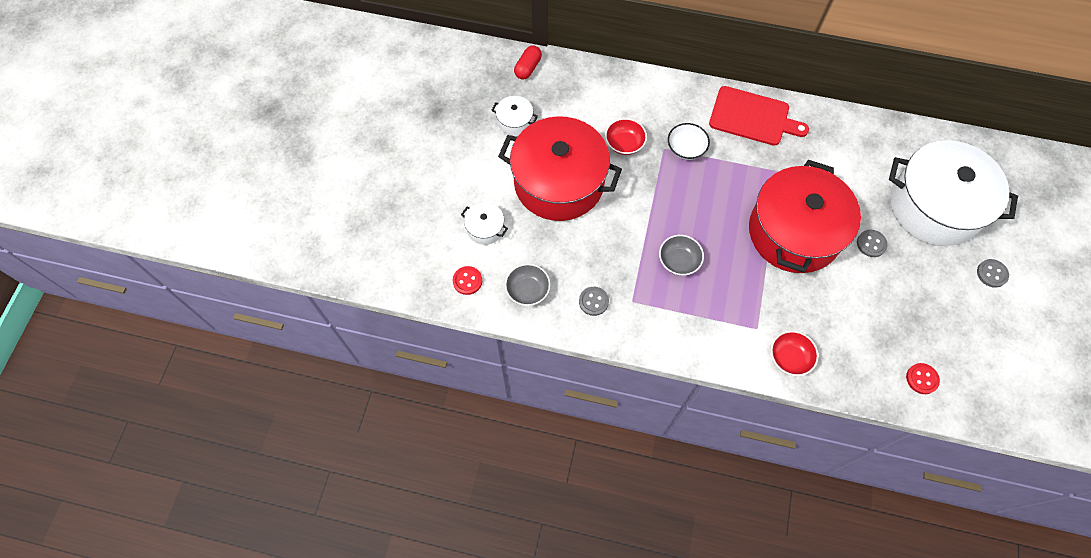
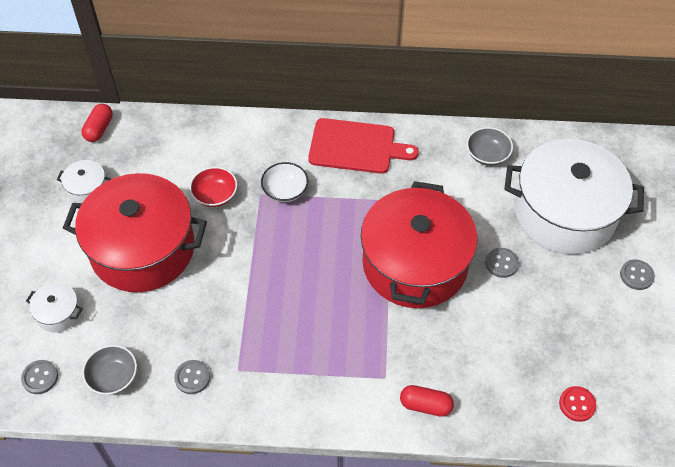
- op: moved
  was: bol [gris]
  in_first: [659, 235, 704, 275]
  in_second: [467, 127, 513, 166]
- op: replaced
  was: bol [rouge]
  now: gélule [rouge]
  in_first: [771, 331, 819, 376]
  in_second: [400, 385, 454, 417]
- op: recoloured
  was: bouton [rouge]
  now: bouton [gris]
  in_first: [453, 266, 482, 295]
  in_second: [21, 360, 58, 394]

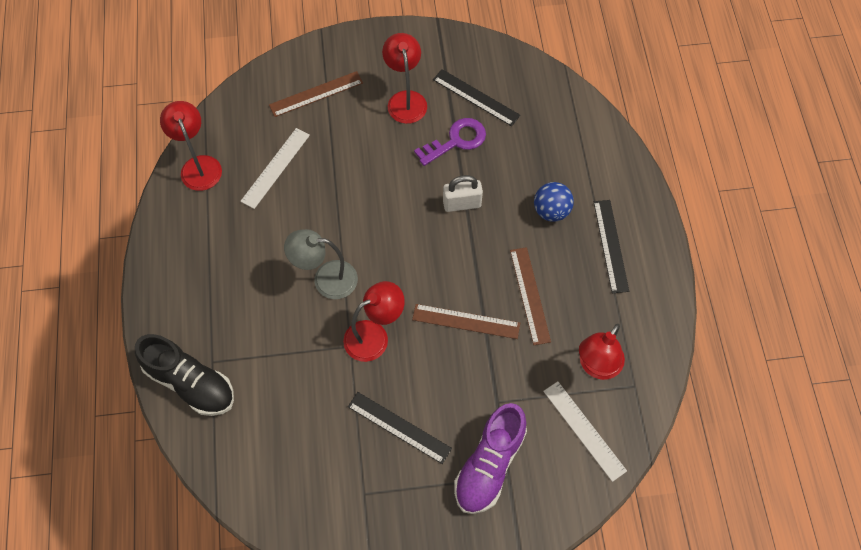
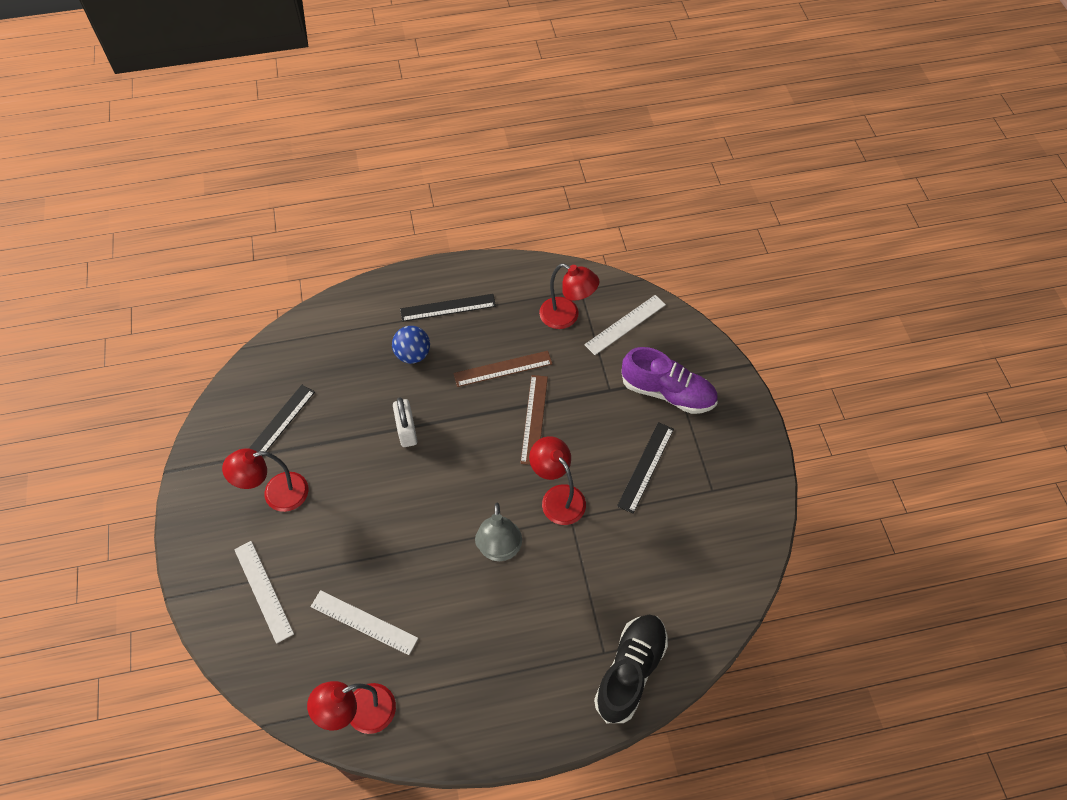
- op: removed
  was: clé [violet]
  in_first: [414, 118, 486, 166]
- op: recoloured
  was: règle [marron]
  now: règle [blanc]
  in_first: [269, 71, 363, 117]
  in_second: [234, 541, 294, 644]

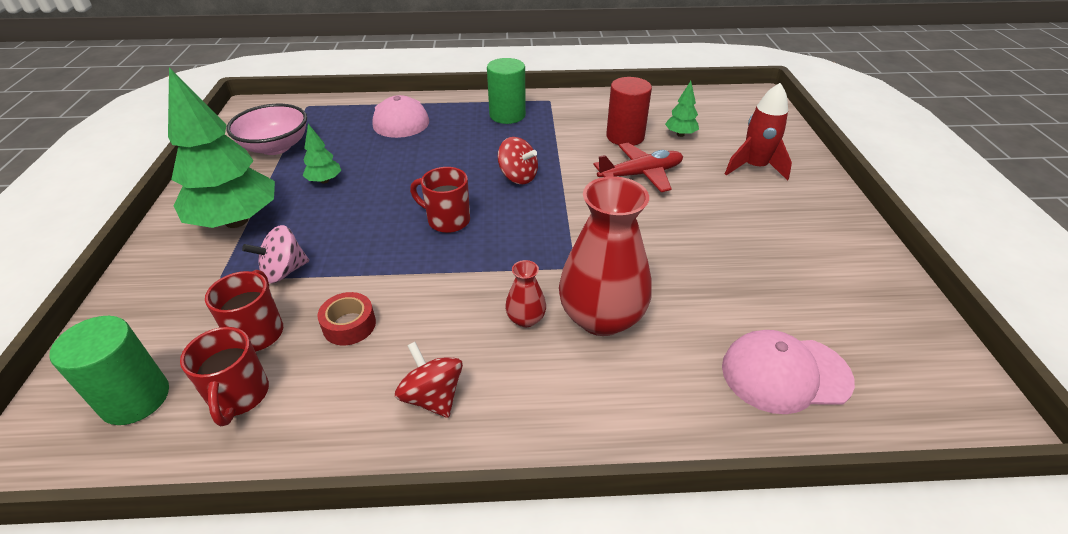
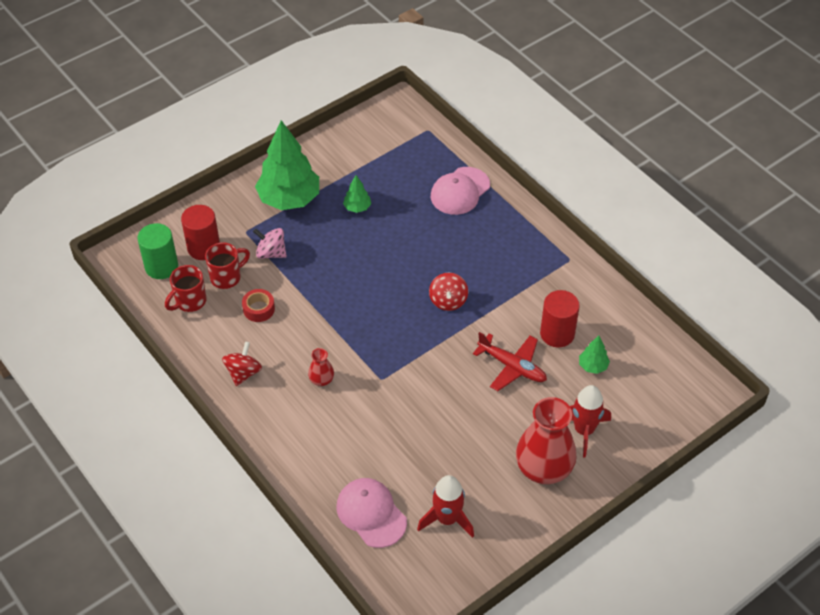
- op: removed
  was: bol [rose]
  in_first: [226, 104, 307, 155]
- op: removed
  was: tasse [rouge]
  in_first: [410, 167, 470, 233]
- op: removed
  was: cylindre [vert]
  in_first: [487, 58, 526, 124]
- op: added
  now: cylindre [rouge]
  in_second: [181, 205, 220, 260]
- op: added
  now: fusée [rouge]
  in_second: [417, 475, 474, 538]
- op: moved
  was: vase [rouge]
  in_first: [559, 176, 652, 336]
  in_second: [516, 397, 577, 484]

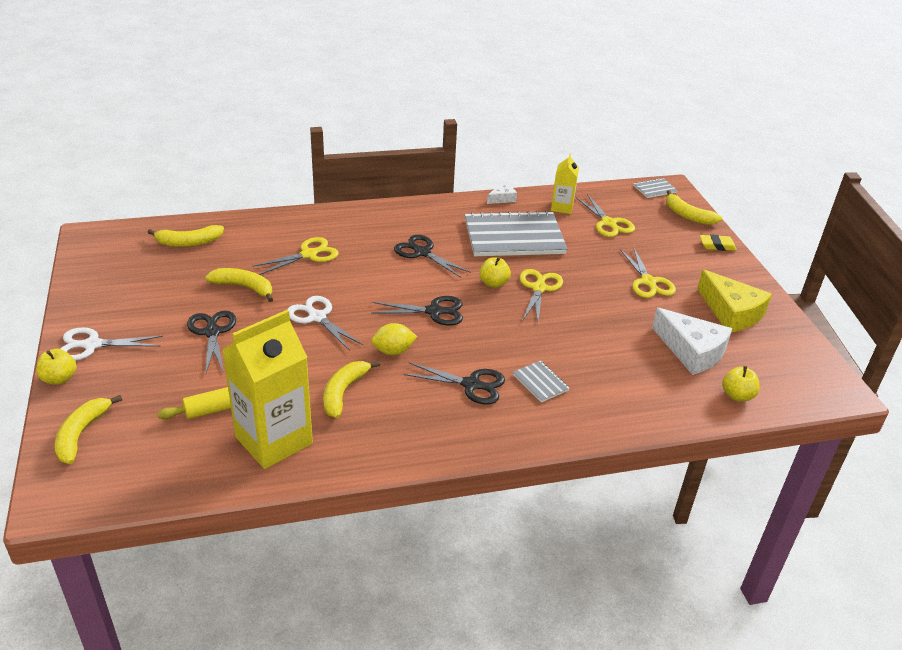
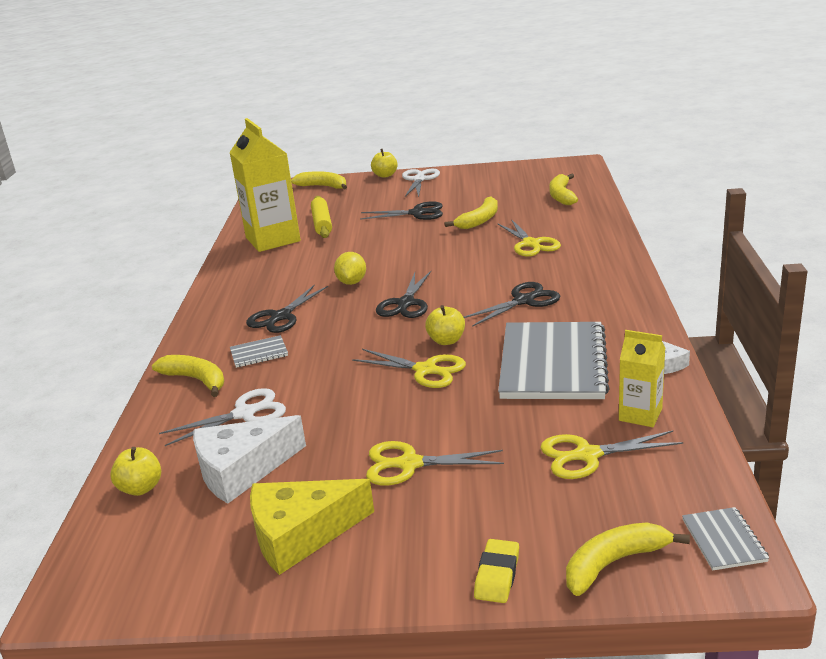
- op: moved
  was: ciseaux [blanc]
  in_first: [287, 296, 363, 351]
  in_second: [159, 388, 286, 446]
- op: moved
  was: banane [jaune]
  in_first: [323, 360, 380, 418]
  in_second: [152, 355, 224, 397]

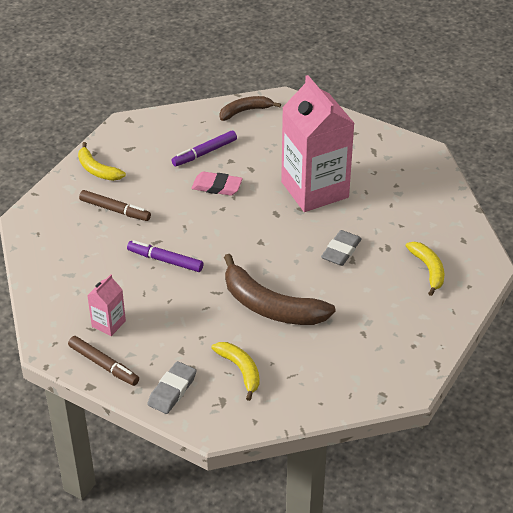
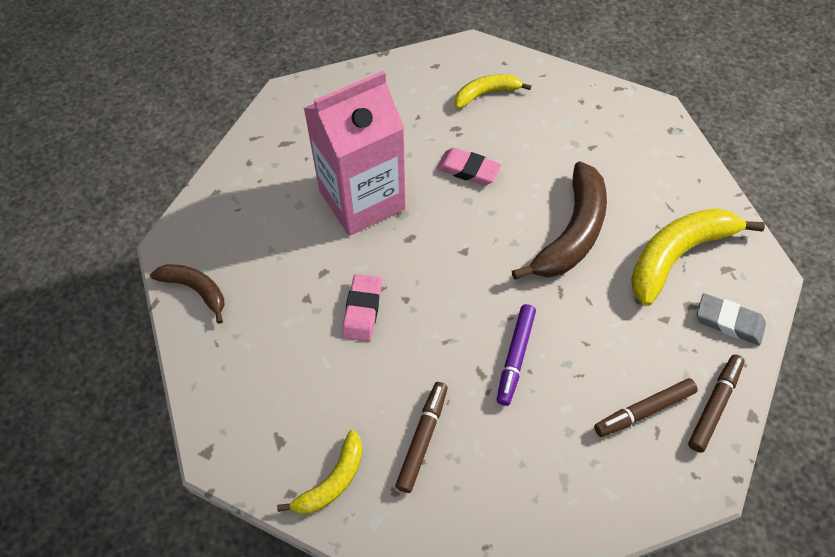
- op: removed
  was: feutre [violet]
  in_first: [171, 131, 237, 166]
- op: replaced
  was: brique de lait [rose]
  now: feutre [marron]
  in_first: [87, 274, 126, 336]
  in_second: [594, 378, 698, 437]
- op: recoloured
  was: gomme [gris]
  now: gomme [rose]
  in_first: [321, 230, 362, 266]
  in_second: [437, 148, 502, 186]
- op: turned
  was: banane [marron]
  in_first: [219, 96, 281, 121]
  in_second: [150, 264, 225, 324]
  clockwise: 150
- op: resized
  was: banane [jaune]
  in_first: [211, 342, 260, 401]
  in_second: [631, 208, 765, 306]
  ratio: 1.75

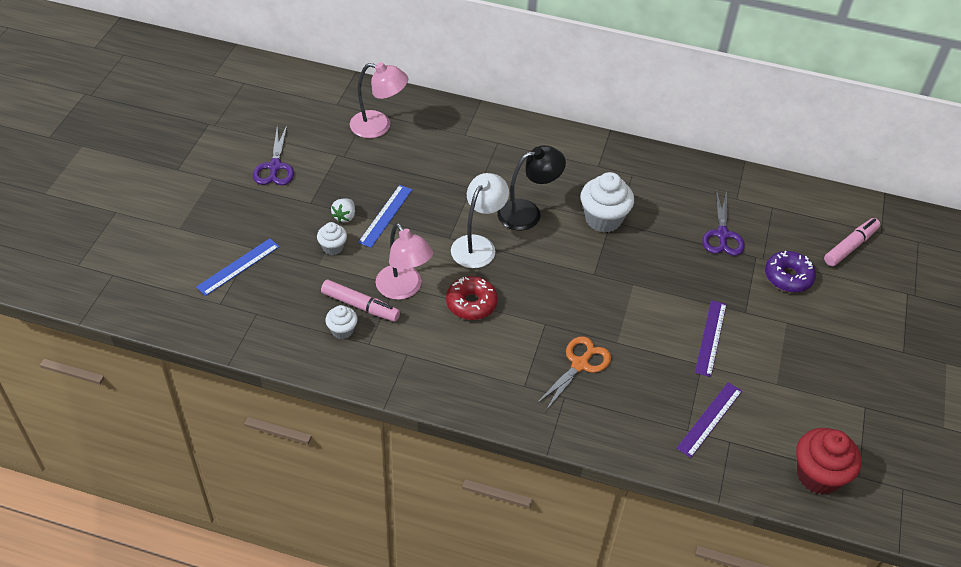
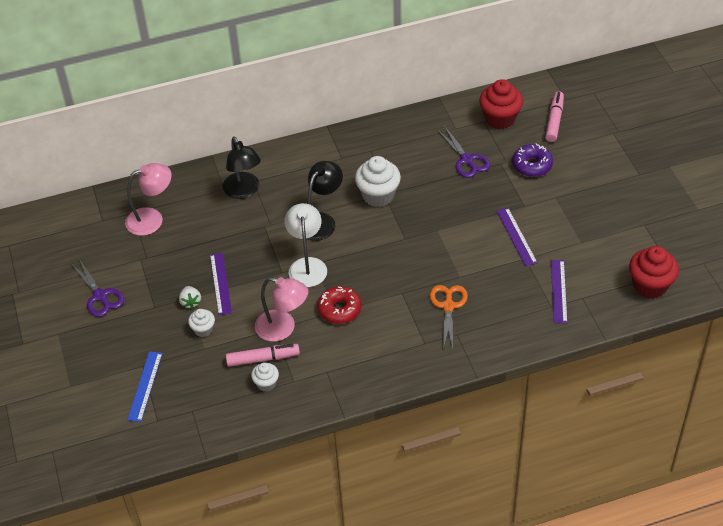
- op: added
  now: lampe [noir]
  in_second: [223, 136, 261, 199]
- op: added
  now: muffin [rouge]
  in_second: [479, 79, 523, 129]
- op: recoloured
  was: règle [bleu]
  now: règle [violet]
  in_first: [358, 185, 412, 248]
  in_second: [210, 253, 232, 315]

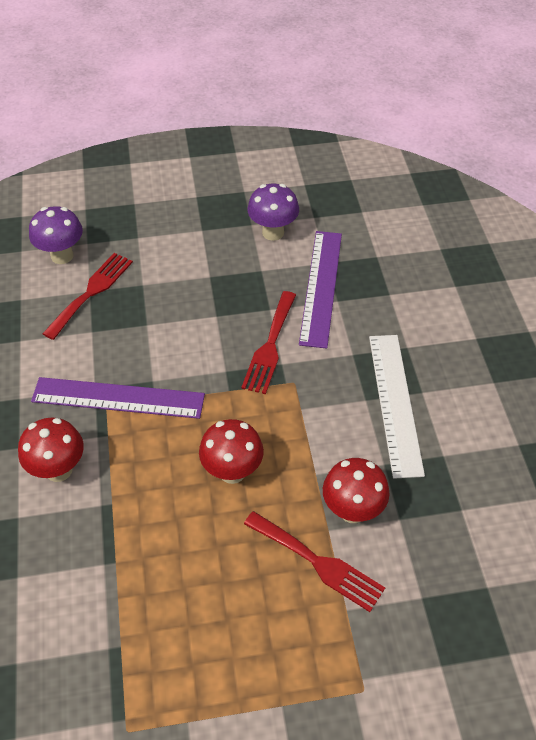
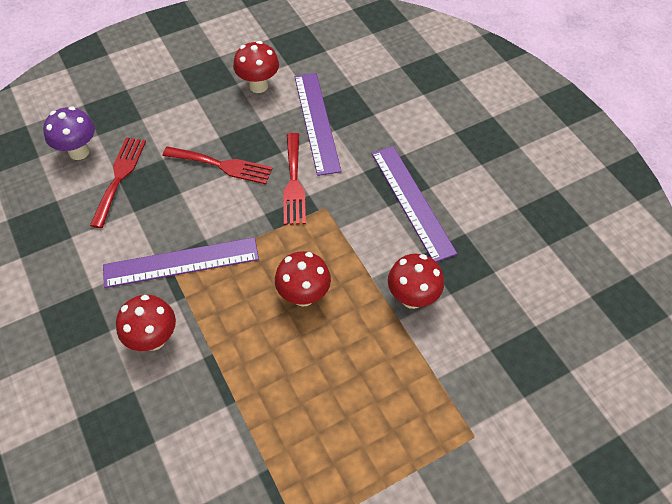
- op: moved
  was: fourchette [rouge]
  in_first: [244, 511, 385, 612]
  in_second: [163, 146, 273, 184]
- op: recoloured
  was: champignon [violet]
  now: champignon [rouge]
  in_first: [248, 184, 299, 241]
  in_second: [233, 41, 279, 93]
- op: recoloured
  was: règle [blanc]
  now: règle [violet]
  in_first: [369, 335, 425, 479]
  in_second: [372, 146, 457, 262]

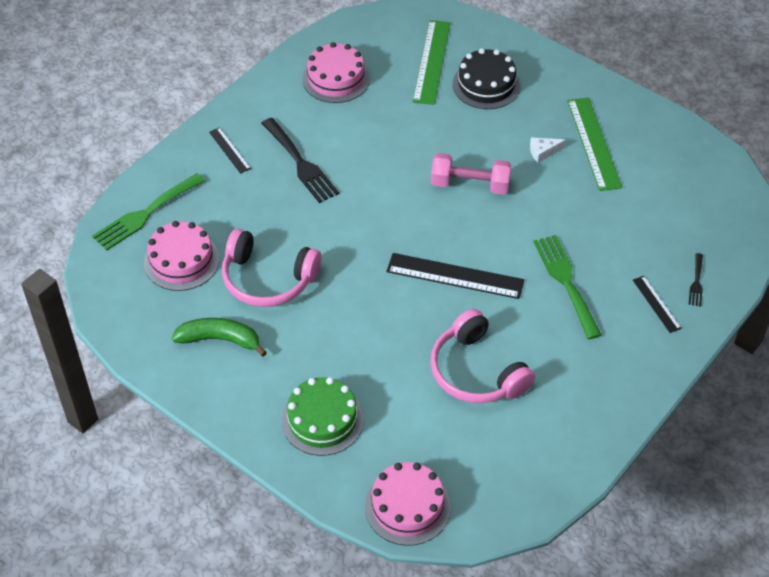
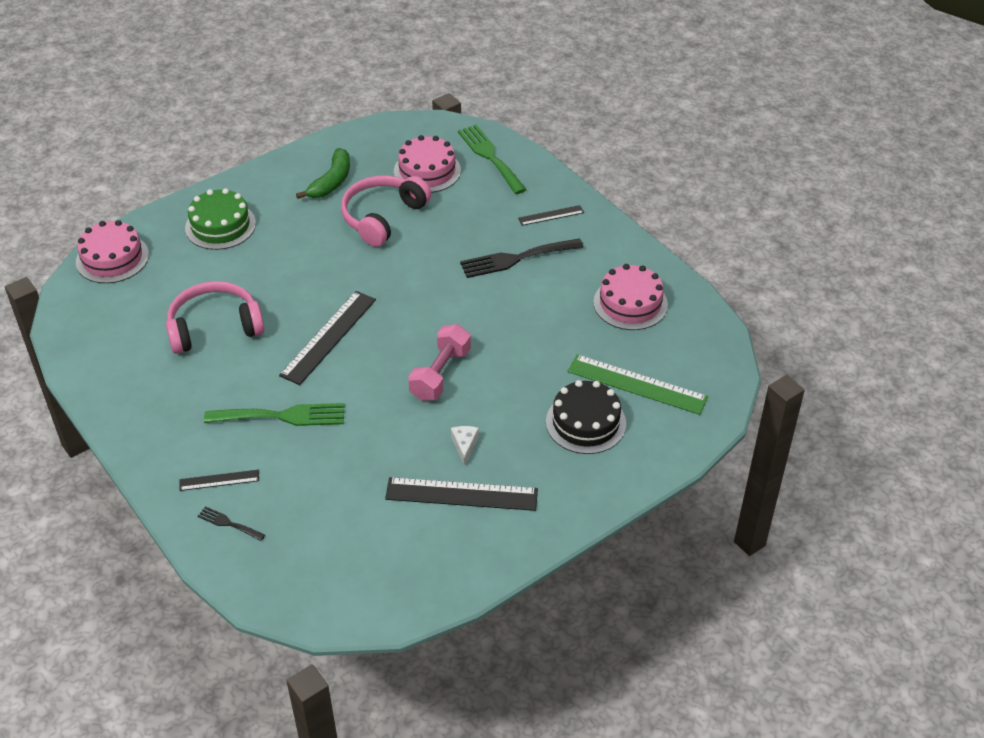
- op: recoloured
  was: règle [vert]
  now: règle [noir]
  in_first: [567, 97, 622, 191]
  in_second: [385, 477, 538, 511]

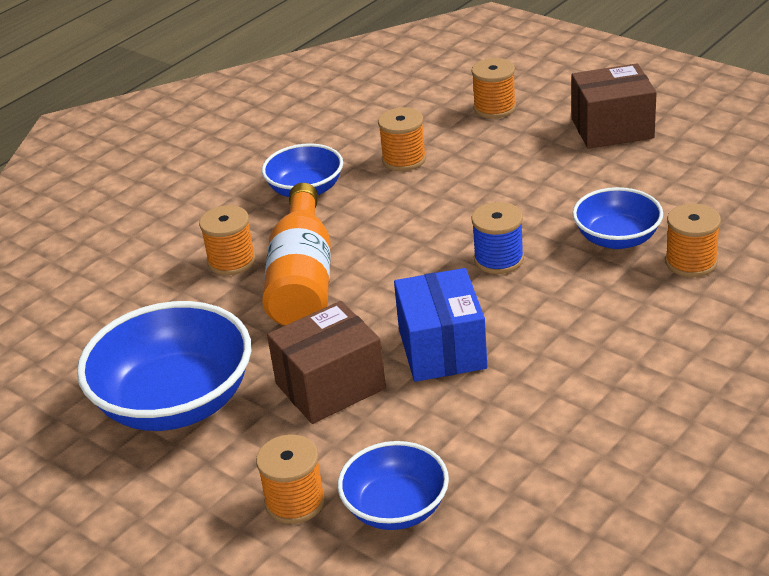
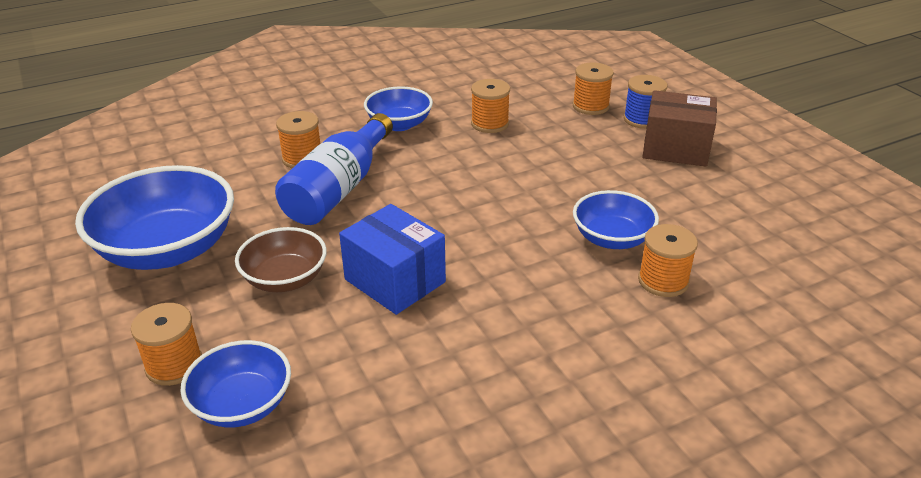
- op: moved
  was: bobine [bleu]
  in_first: [472, 202, 524, 274]
  in_second: [624, 75, 668, 129]
- op: replaced
  was: boîte [marron]
  now: bol [marron]
  in_first: [267, 301, 386, 424]
  in_second: [235, 227, 327, 292]
- op: recoloured
  was: bouteille [orange]
  now: bouteille [bleu]
  in_first: [262, 183, 331, 326]
  in_second: [275, 113, 393, 225]
- op: turned
  was: boîte [bleu]
  in_first: [394, 268, 487, 382]
  in_second: [339, 204, 446, 315]
  clockwise: -60

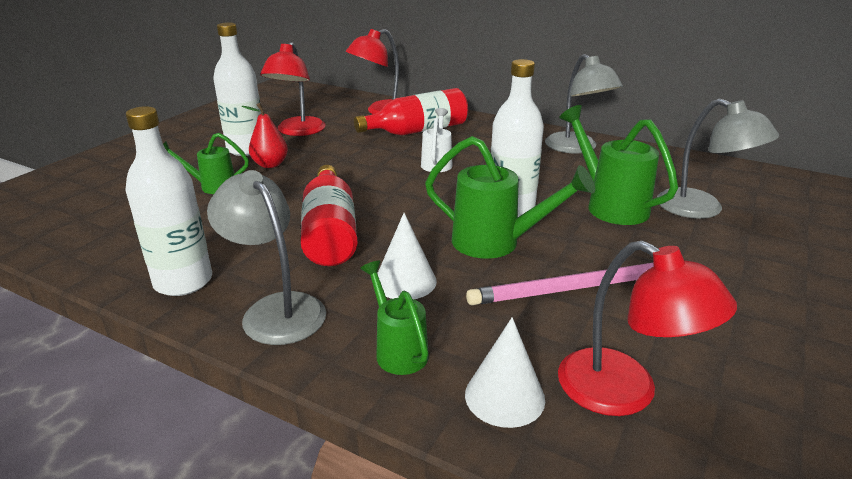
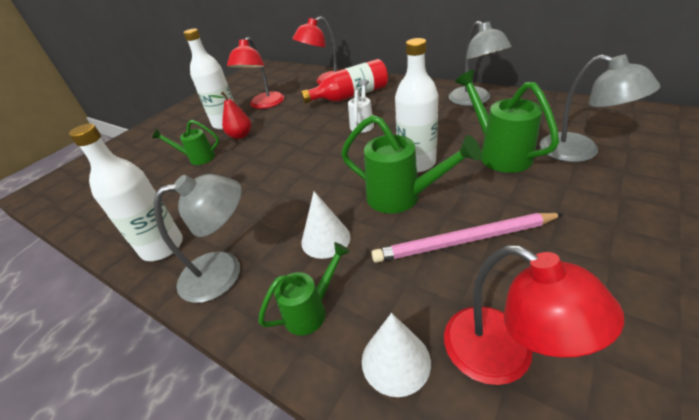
- op: removed
  was: bouteille [rouge]
  in_first: [301, 165, 358, 266]
- op: turned
  was: lampe [gris]
  in_first: [207, 170, 326, 345]
  in_second: [154, 174, 242, 303]
  clockwise: 105
- op: turned
  was: arrosoir [vert]
  in_first: [360, 261, 429, 375]
  in_second: [258, 242, 350, 335]
  clockwise: 75

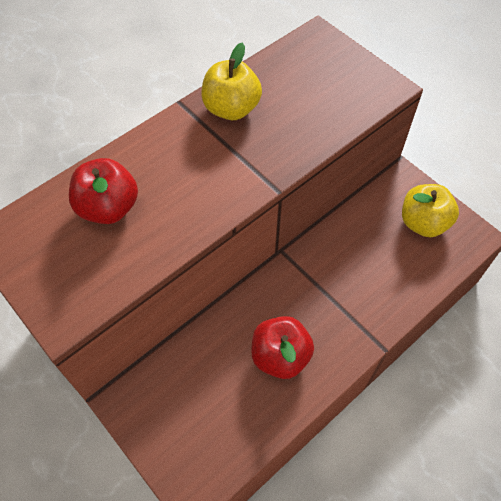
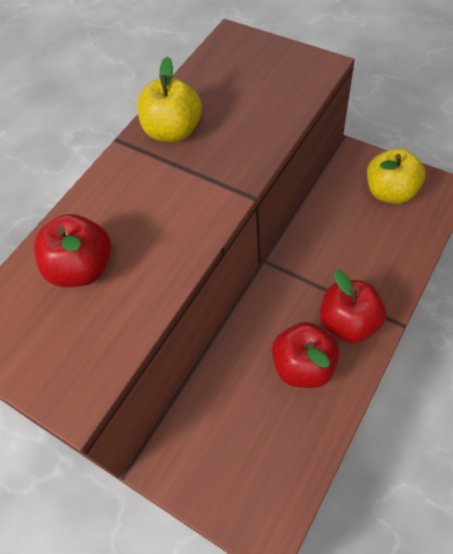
- op: added
  now: pomme [rouge]
  in_second: [320, 270, 386, 343]

